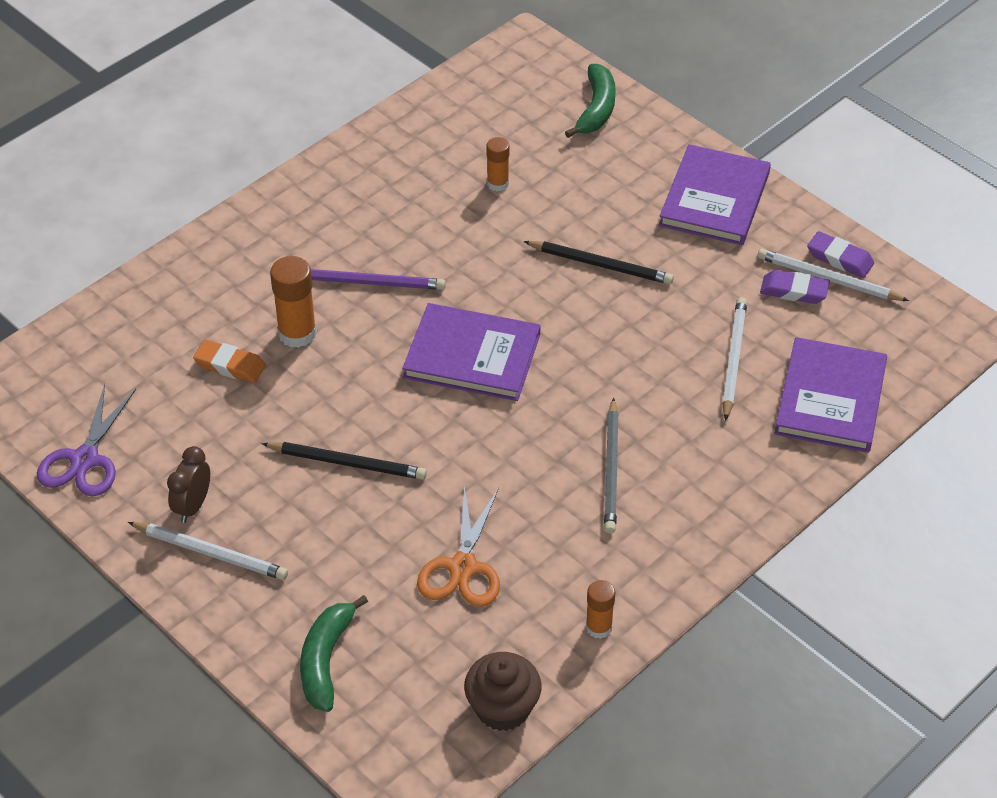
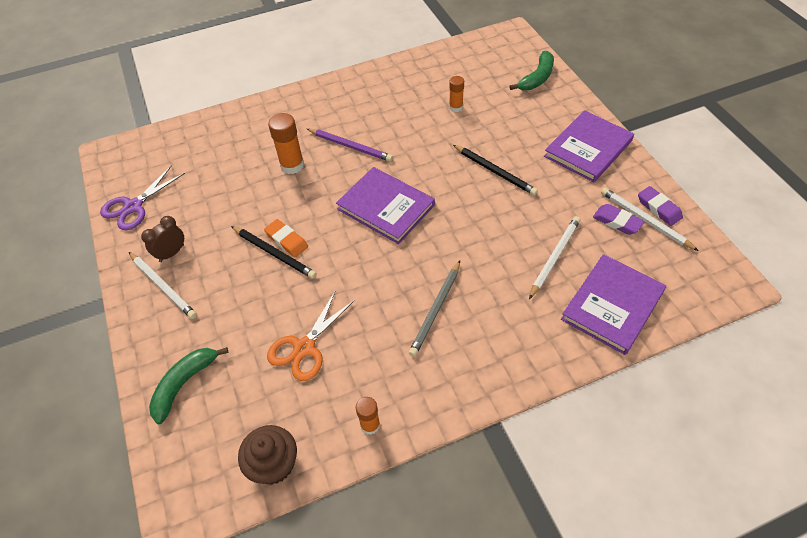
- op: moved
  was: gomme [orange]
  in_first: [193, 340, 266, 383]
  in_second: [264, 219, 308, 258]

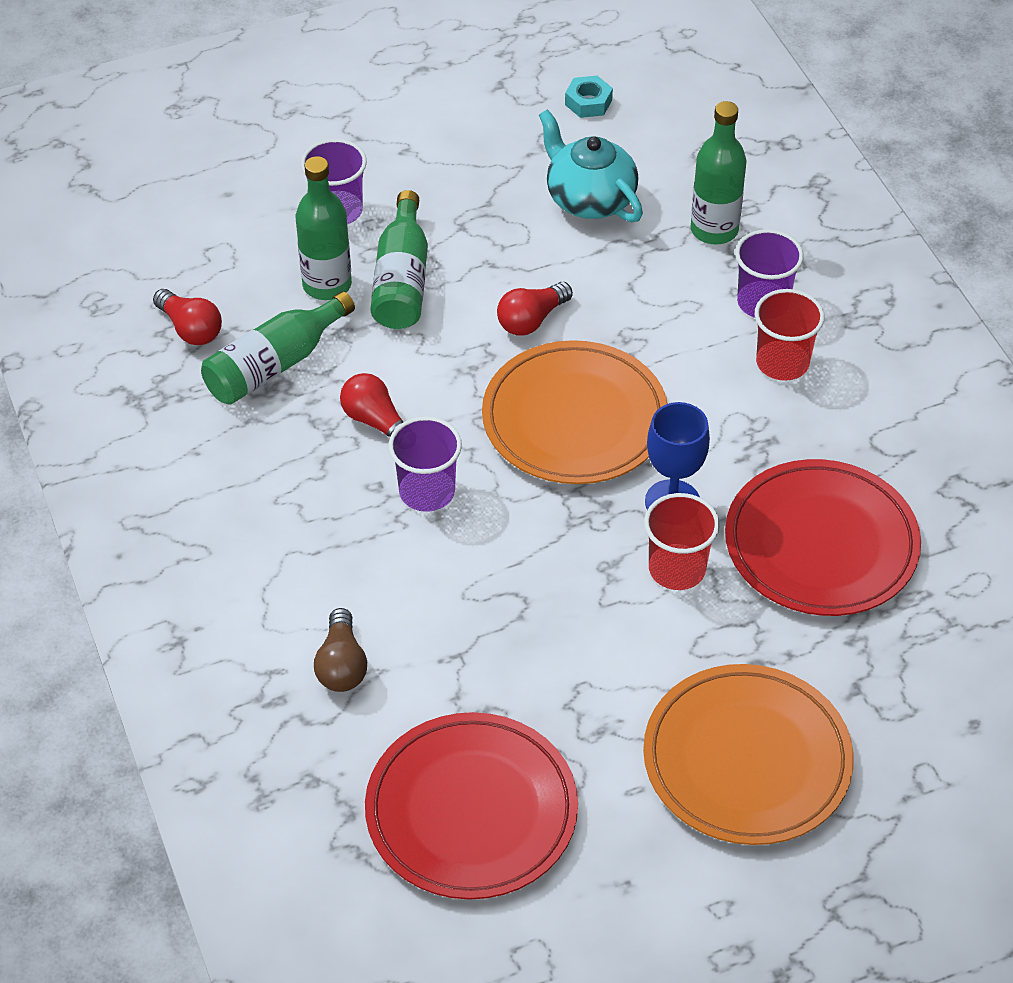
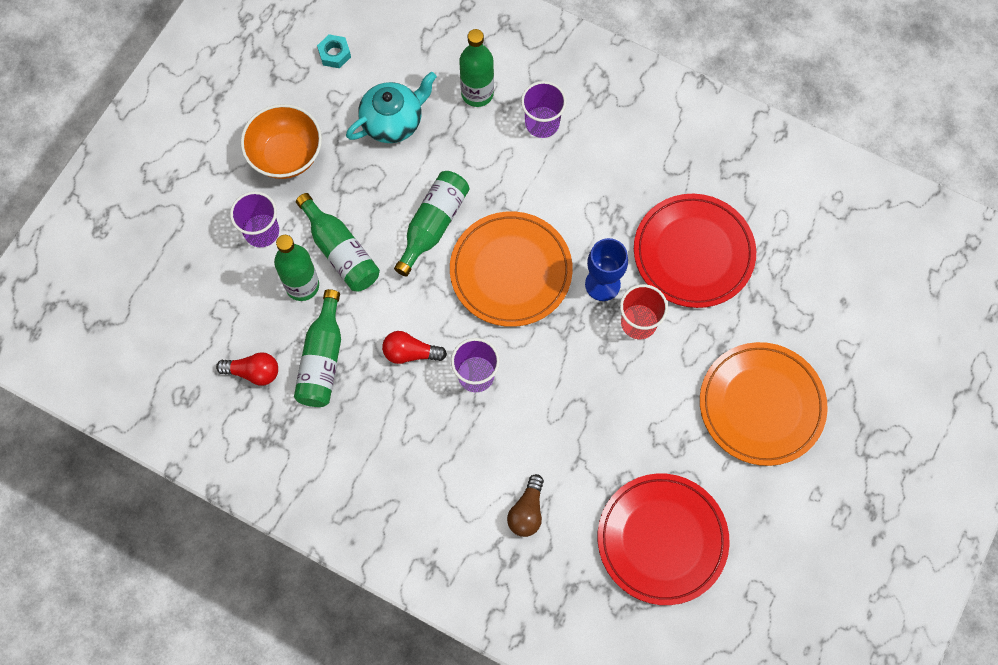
- op: removed
  was: gobelet [rouge]
  in_first: [755, 289, 825, 381]
- op: added
  now: bol [orange]
  in_second: [241, 104, 322, 179]
- op: replaced
  was: ampoule [rouge]
  now: bouteille [vert]
  in_first: [497, 282, 573, 336]
  in_second: [394, 171, 470, 276]
- op: turned
  was: ampoule [marron]
  in_first: [314, 608, 367, 692]
  in_second: [507, 474, 544, 537]
  clockwise: 60
- op: turned
  was: théière [turquoise]
  in_first: [539, 109, 643, 222]
  in_second: [346, 72, 437, 143]
  clockwise: 135

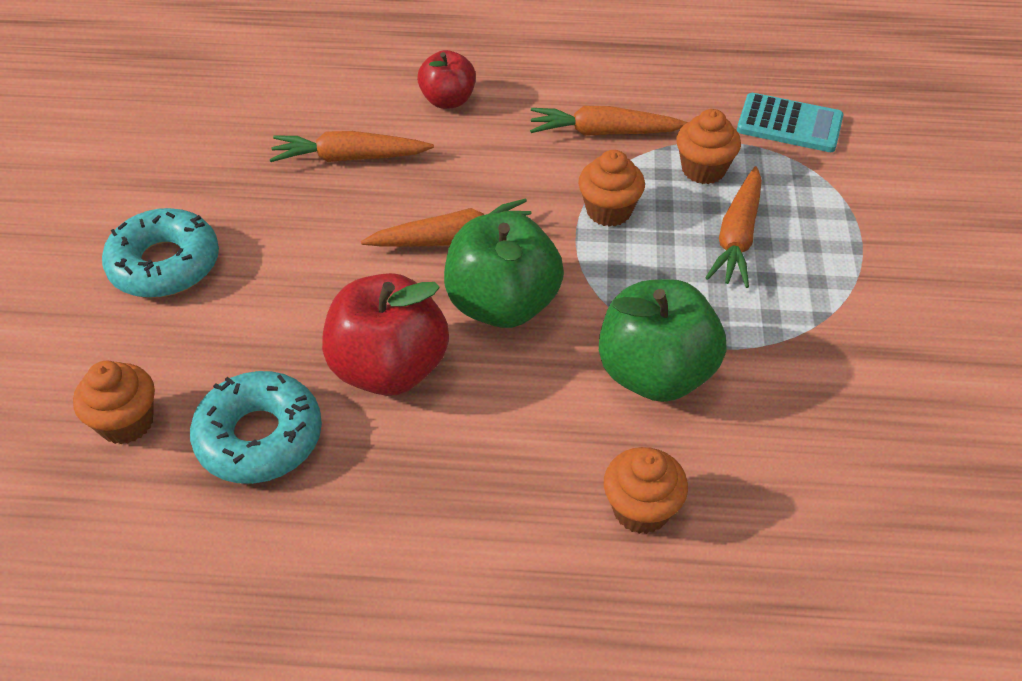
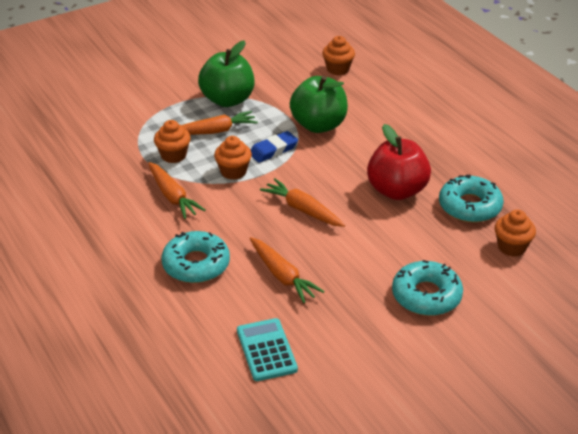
- op: added
  now: gomme [bleu]
  in_second: [251, 131, 298, 163]
- op: moved
  was: pomme [vert]
  in_first: [444, 212, 564, 328]
  in_second: [198, 40, 254, 107]
- op: moved
  was: muffin [orange]
  in_first: [604, 447, 688, 534]
  in_second: [322, 36, 355, 75]
- op: moved
  was: calculatrice [turquoise]
  in_first: [737, 93, 844, 152]
  in_second: [237, 318, 298, 381]
- op: replaced
  was: pomme [rouge]
  now: beignet [turquoise]
  in_first: [417, 50, 476, 109]
  in_second: [162, 231, 230, 283]

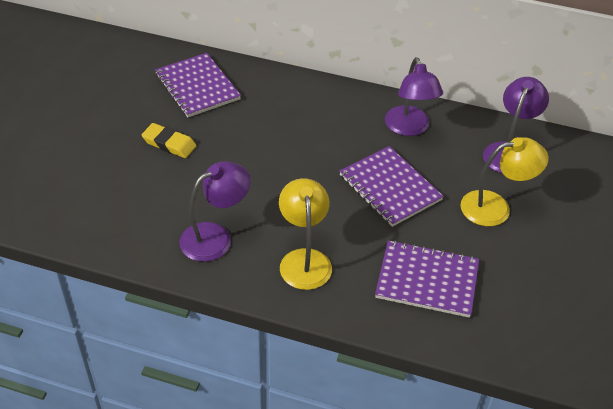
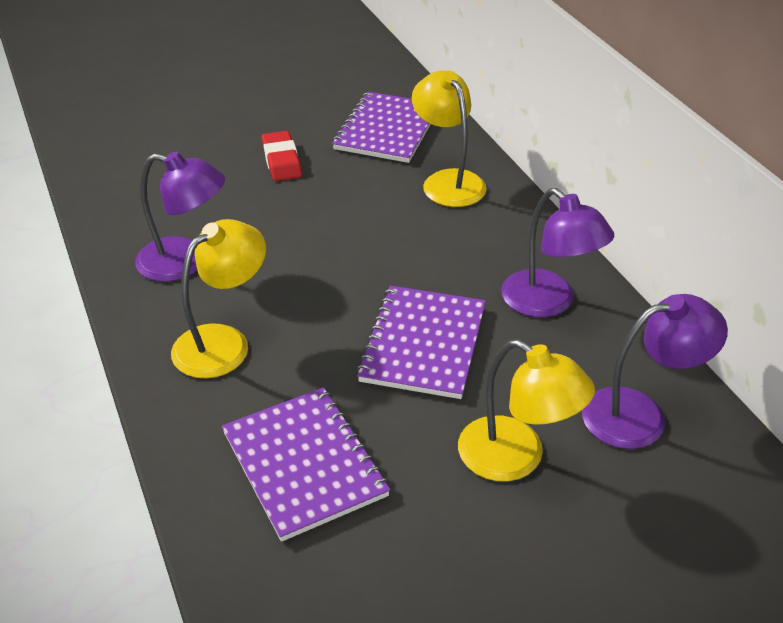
- op: added
  now: lampe [jaune]
  in_second: [412, 70, 487, 207]
- op: recoloured
  was: gomme [jaune]
  now: gomme [rouge]
  in_first: [142, 123, 196, 158]
  in_second: [262, 131, 302, 181]
- op: turned
  was: lampe [violet]
  in_first: [385, 57, 443, 136]
  in_second: [501, 188, 614, 317]
  clockwise: -75

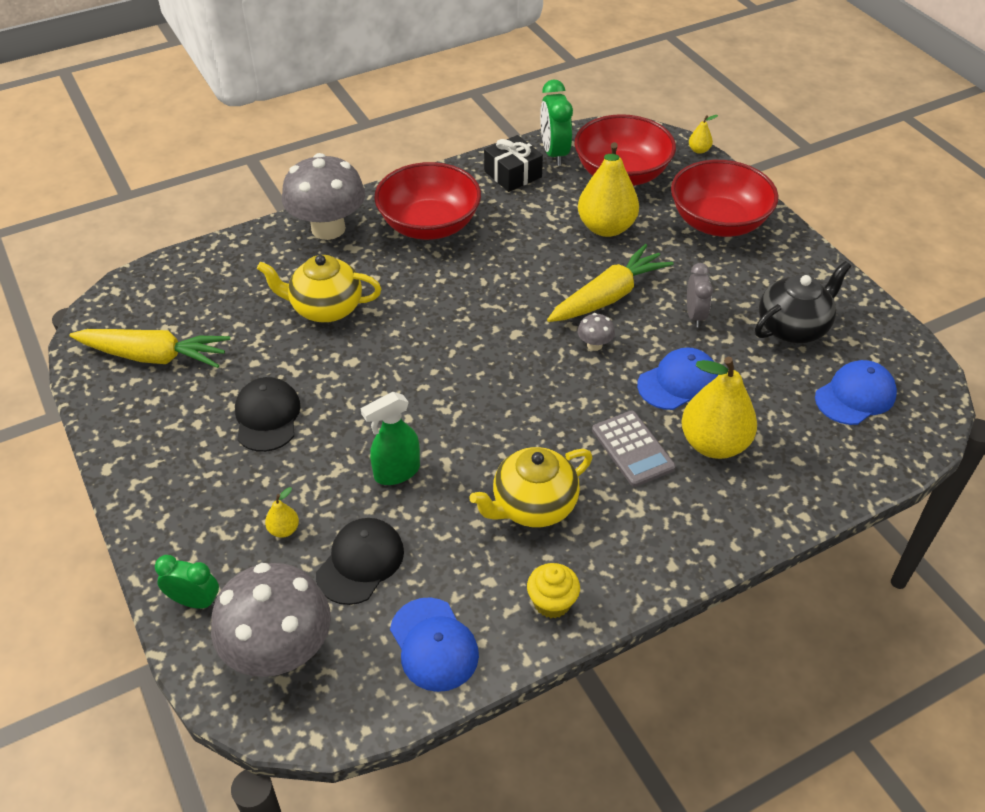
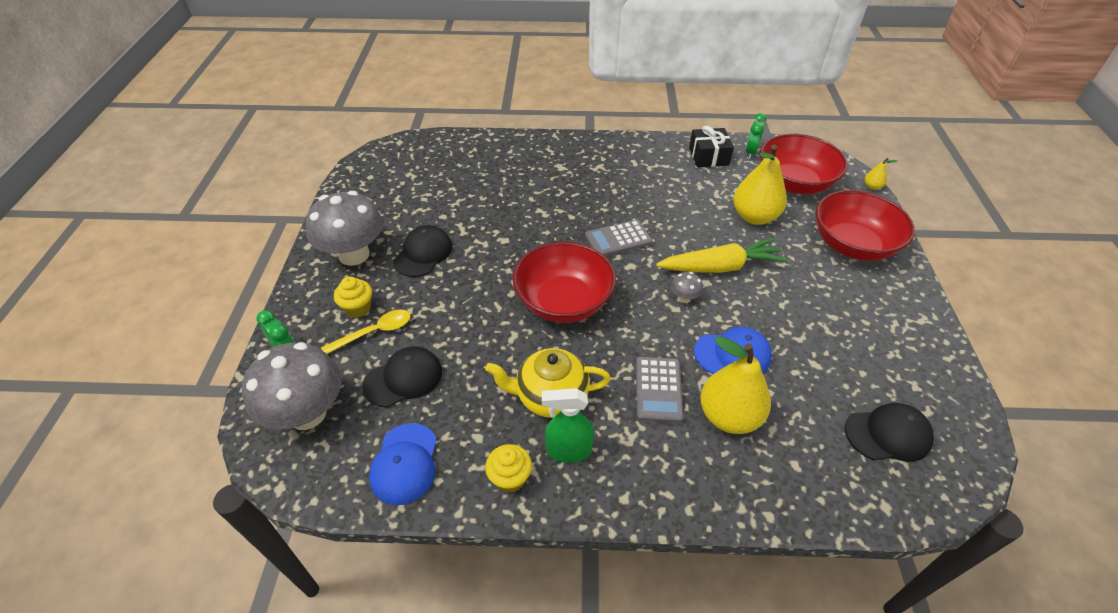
- op: removed
  was: carotte [jaune]
  in_first: [69, 329, 230, 368]
- op: removed
  was: théière [jaune]
  in_first: [257, 255, 381, 323]
- op: removed
  was: réveil [gris]
  in_first: [687, 263, 713, 327]
- op: removed
  was: théière [noir]
  in_first: [755, 261, 851, 343]
- op: added
  now: muffin [jaune]
  in_second: [334, 276, 372, 318]
- op: added
  now: calculatrice [gris]
  in_second: [585, 220, 652, 256]
- op: moved
  was: champignon [gris]
  in_first: [282, 153, 365, 240]
  in_second: [306, 191, 383, 266]
- op: moved
  was: vaporisateur [vert]
  in_first: [361, 392, 420, 485]
  in_second: [542, 388, 594, 463]
- op: moved
  was: bol [rouge]
  in_first: [374, 162, 481, 240]
  in_second: [513, 242, 616, 323]
- op: replaced
  was: poire [jaune]
  now: cuillère [jaune]
  in_first: [265, 487, 299, 538]
  in_second: [321, 309, 411, 354]
- op: recoloured
  was: casquette [bleu]
  now: casquette [noir]
  in_first: [815, 360, 897, 425]
  in_second: [845, 403, 934, 462]
- op: resized
  was: réveil [vert]
  in_first: [540, 79, 573, 166]
  in_second: [745, 113, 767, 159]
  ratio: 0.67

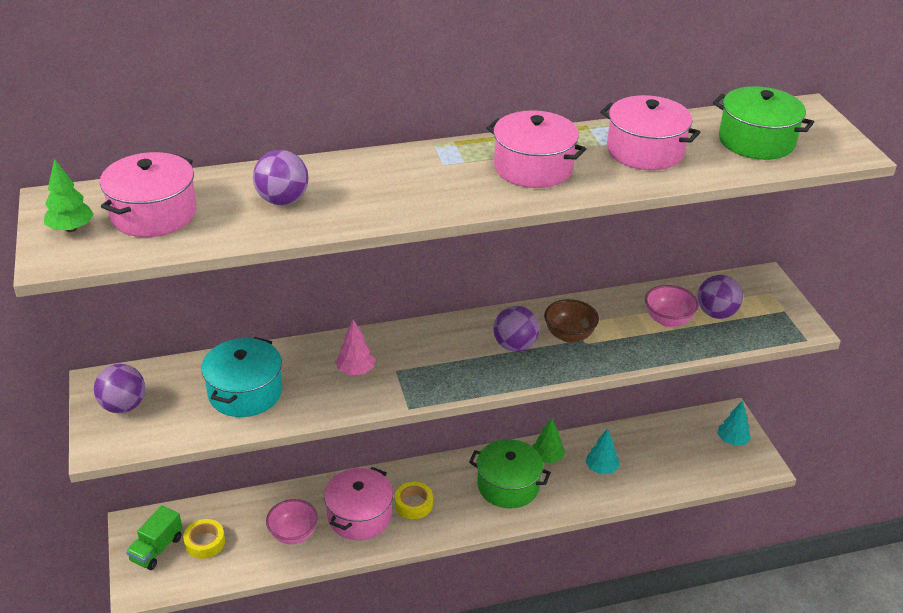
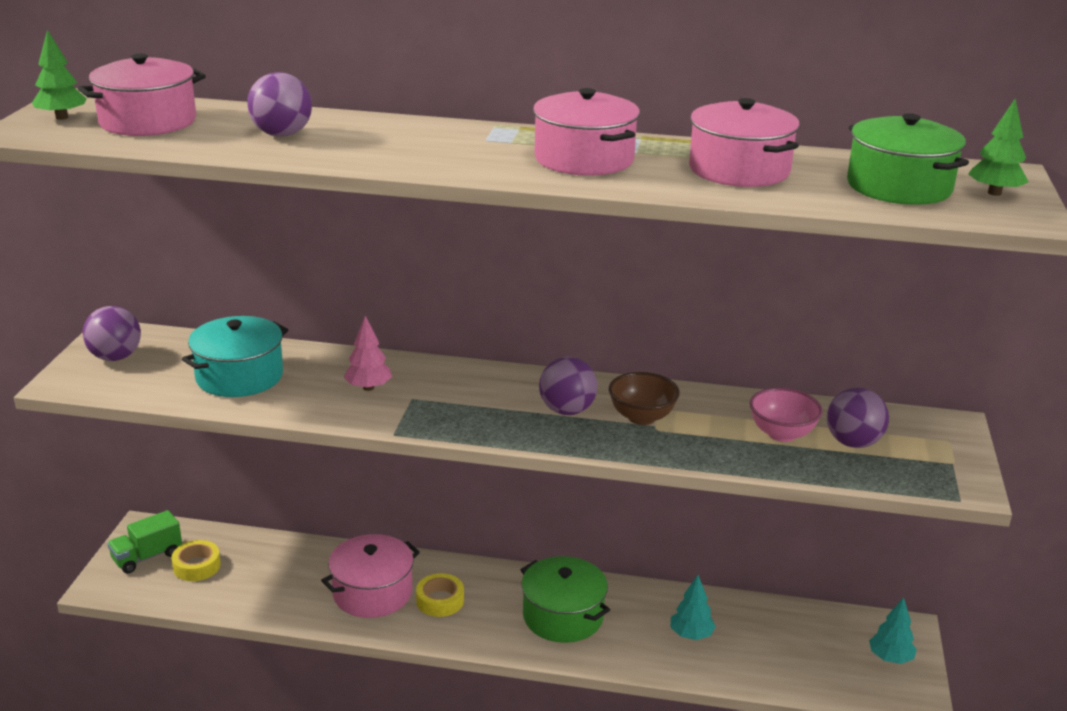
- op: removed
  was: bol [rose]
  in_first: [266, 499, 318, 544]
- op: moved
  was: arbre [vert]
  in_first: [532, 418, 565, 463]
  in_second: [968, 98, 1029, 196]

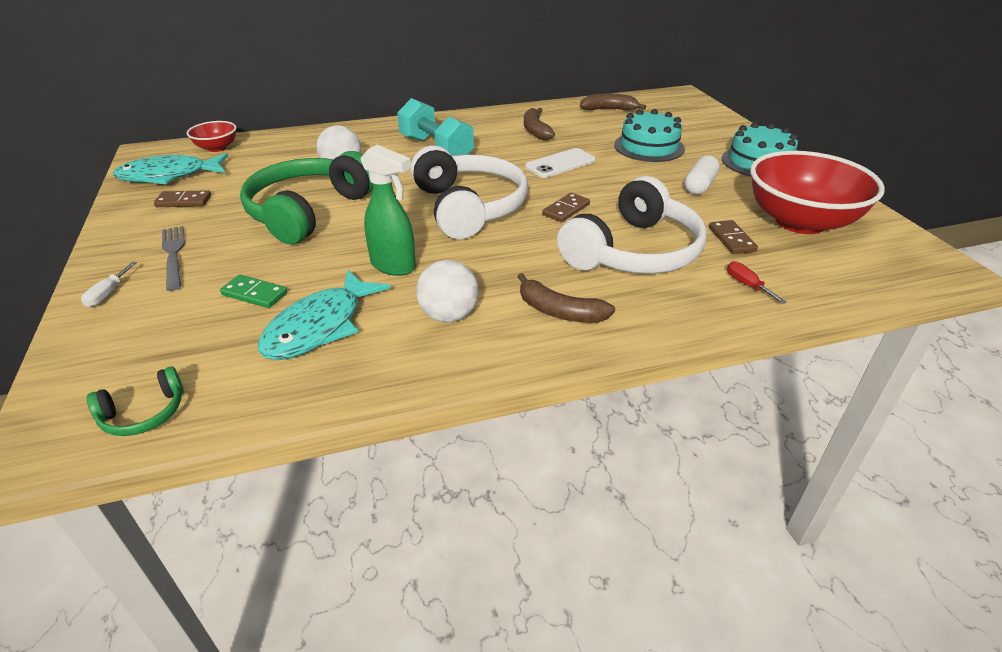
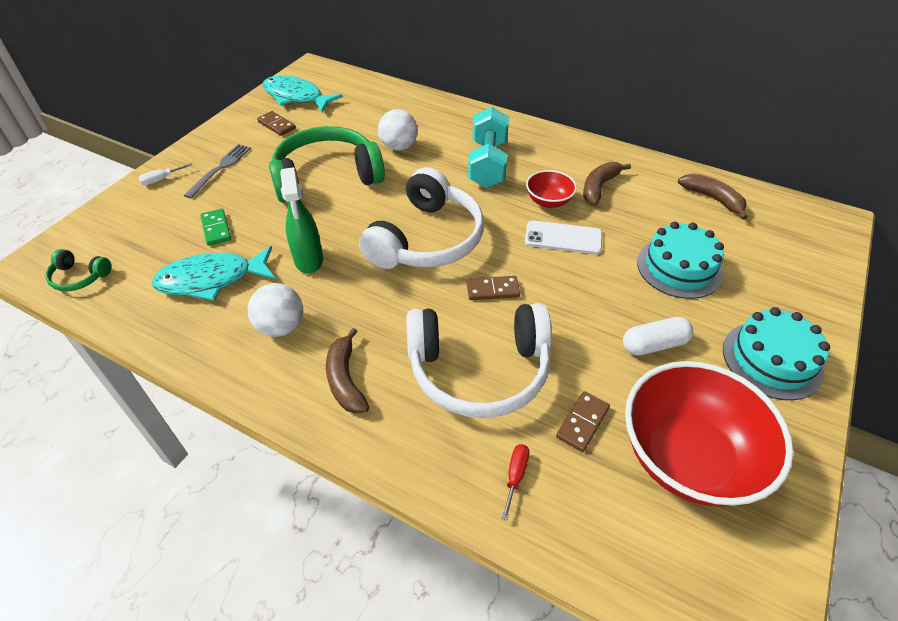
- op: moved
  was: bol [rouge]
  in_first: [187, 121, 237, 152]
  in_second: [526, 170, 577, 208]

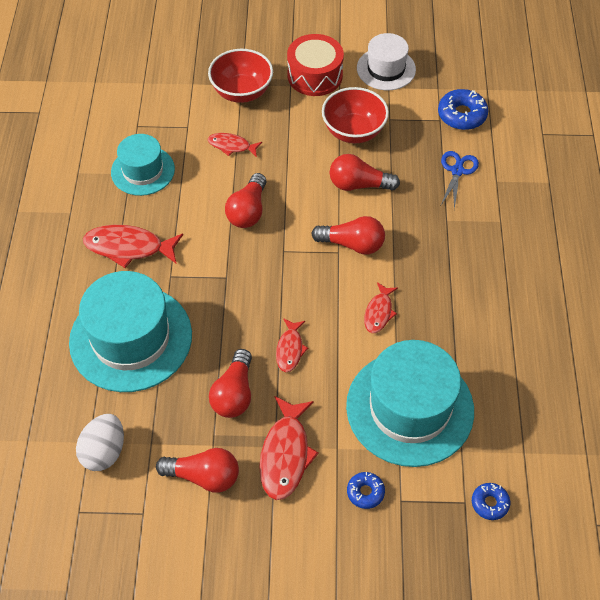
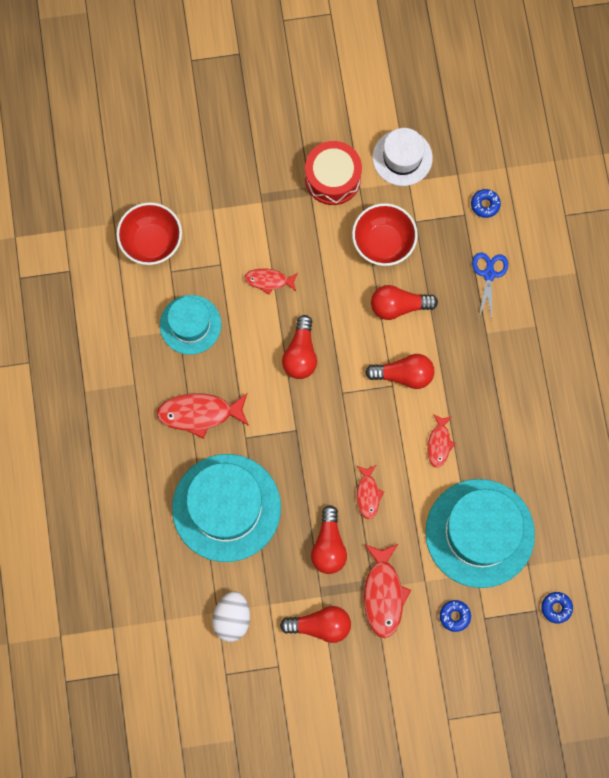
- op: moved
  was: bol [rouge]
  in_first: [208, 49, 273, 103]
  in_second: [116, 202, 182, 265]
- op: resized
  was: beignet [bleu]
  in_first: [438, 89, 488, 130]
  in_second: [471, 189, 501, 218]
  ratio: 0.6

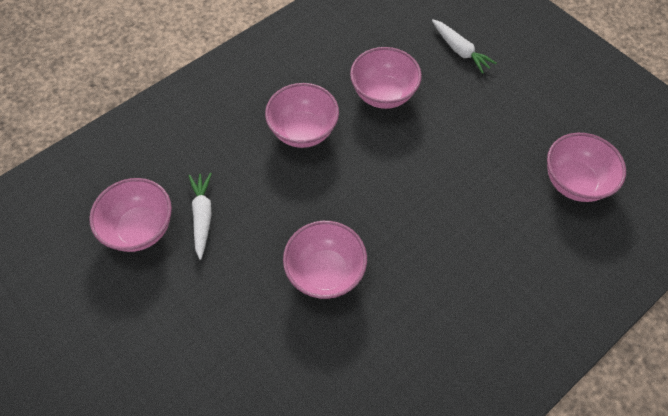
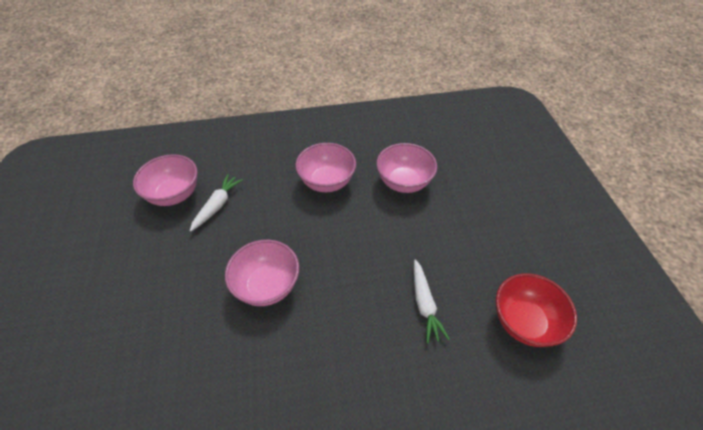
- op: moved
  was: carotte [blanc]
  in_first: [432, 20, 497, 74]
  in_second: [414, 260, 450, 343]
- op: recoloured
  was: bol [rose]
  now: bol [rouge]
  in_first: [547, 133, 626, 202]
  in_second: [496, 273, 577, 347]

